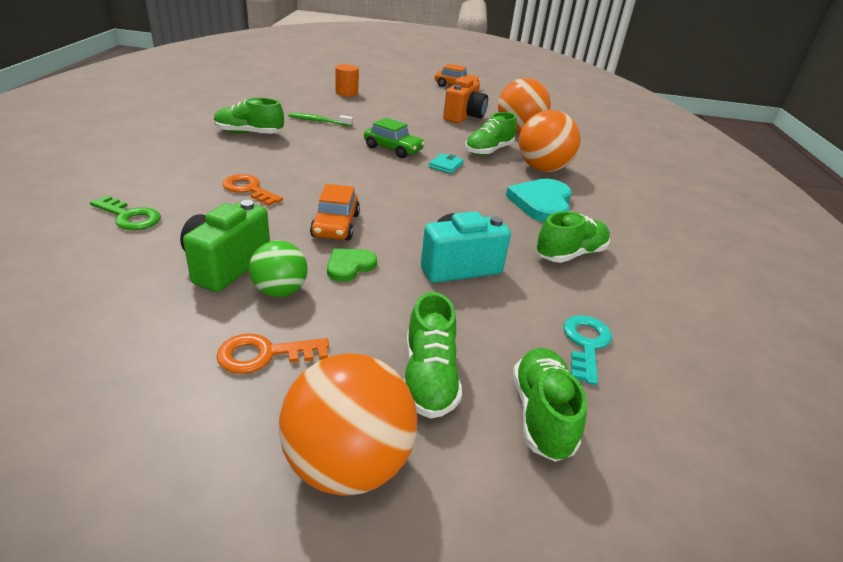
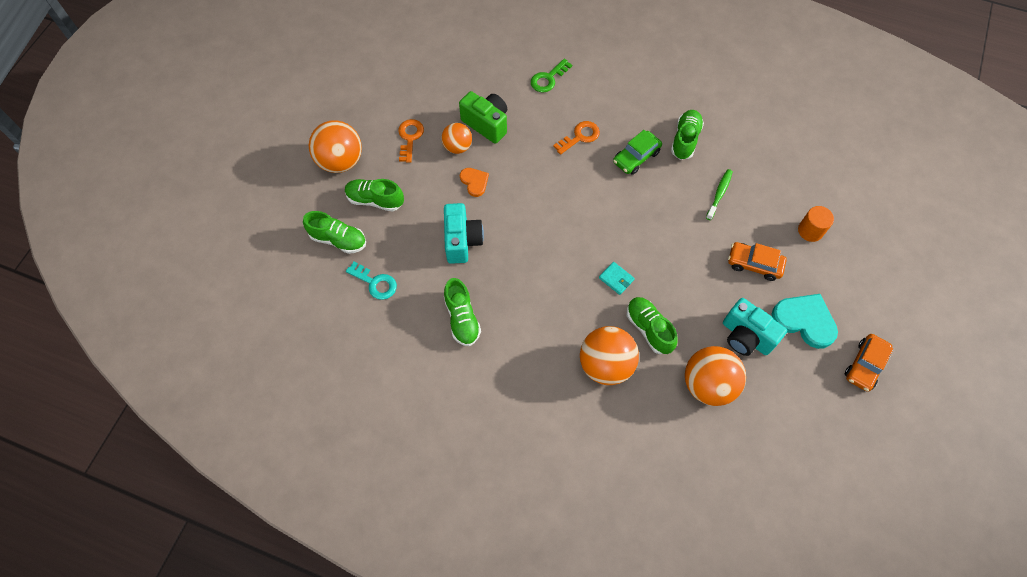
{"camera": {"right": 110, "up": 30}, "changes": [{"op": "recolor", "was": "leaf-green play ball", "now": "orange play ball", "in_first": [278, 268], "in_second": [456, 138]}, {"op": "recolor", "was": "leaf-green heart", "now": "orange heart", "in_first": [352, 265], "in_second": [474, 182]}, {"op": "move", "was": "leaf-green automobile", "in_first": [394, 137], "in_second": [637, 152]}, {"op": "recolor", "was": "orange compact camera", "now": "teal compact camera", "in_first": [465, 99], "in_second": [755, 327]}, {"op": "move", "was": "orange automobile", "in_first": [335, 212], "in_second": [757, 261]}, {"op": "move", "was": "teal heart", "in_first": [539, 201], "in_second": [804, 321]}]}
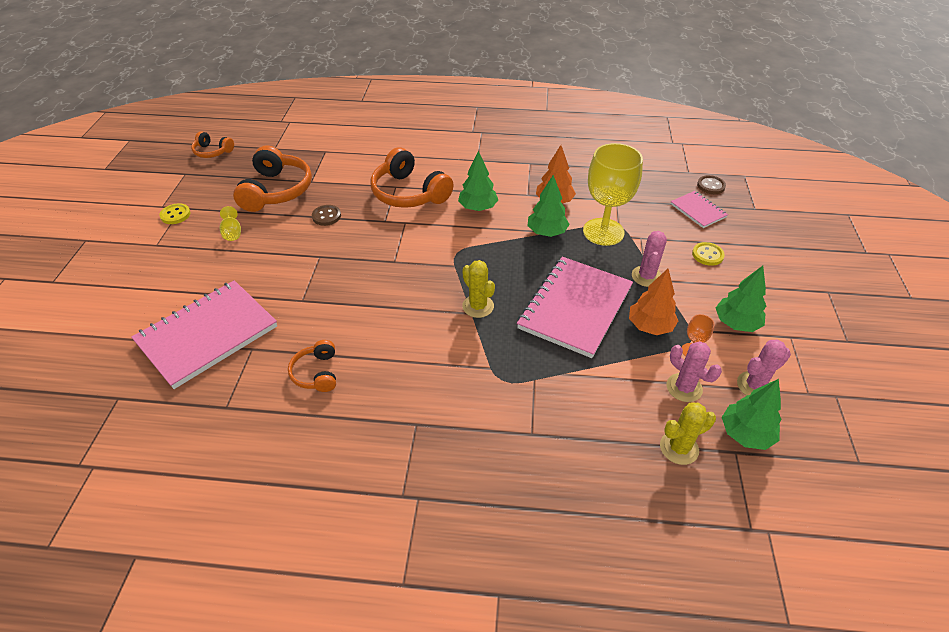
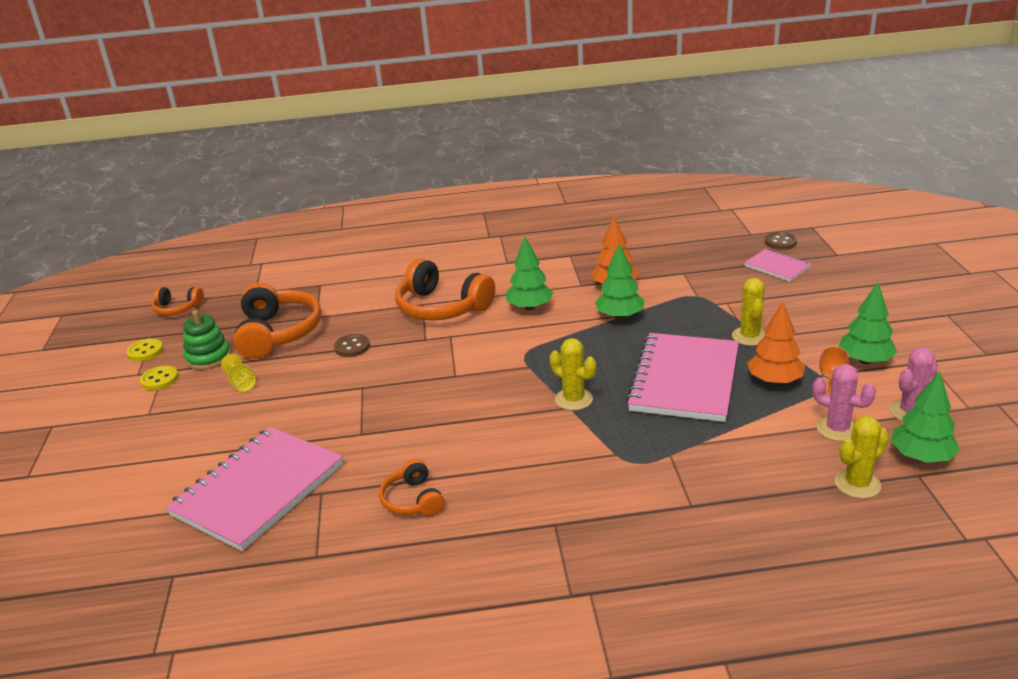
{"camera": {"right": -10, "up": -15}, "changes": [{"op": "move", "was": "yellow button", "in_first": [708, 254], "in_second": [145, 349]}, {"op": "insert", "now": "leaf-green stacking rings", "in_second": [207, 340]}, {"op": "recolor", "was": "rose-pink cactus", "now": "yellow cactus", "in_first": [649, 259], "in_second": [749, 312]}, {"op": "delete", "was": "yellow chalice", "in_first": [613, 194]}]}
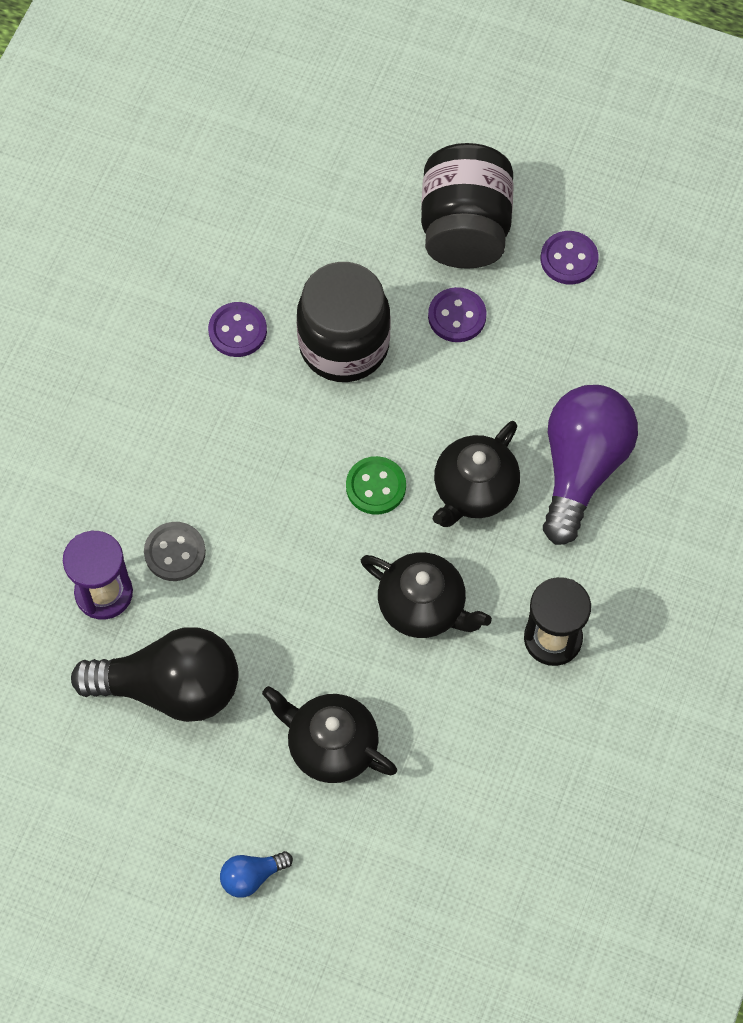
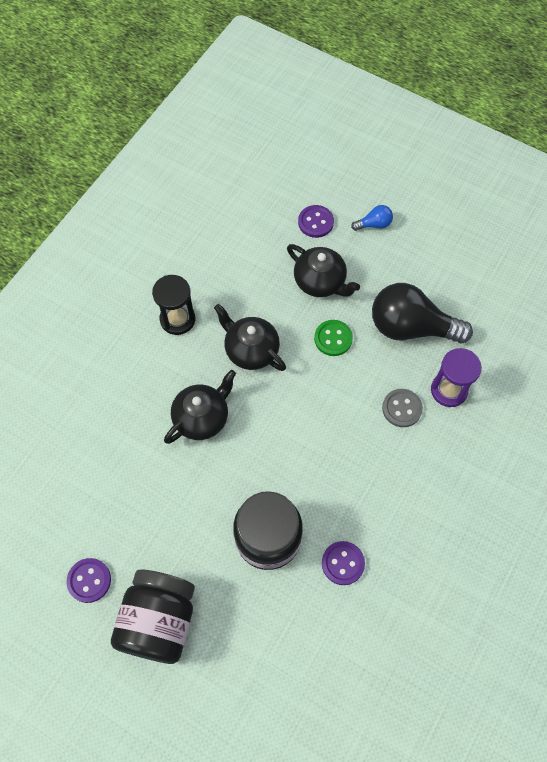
{"camera": {"right": -170, "up": 0}, "changes": [{"op": "move", "was": "purple button", "in_first": [457, 314], "in_second": [316, 221]}, {"op": "move", "was": "leaf-green button", "in_first": [376, 485], "in_second": [333, 338]}, {"op": "delete", "was": "purple light bulb", "in_first": [590, 465]}]}
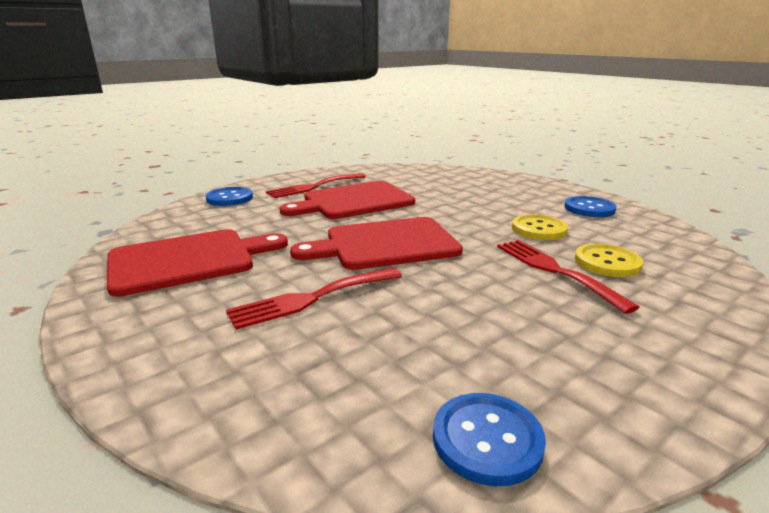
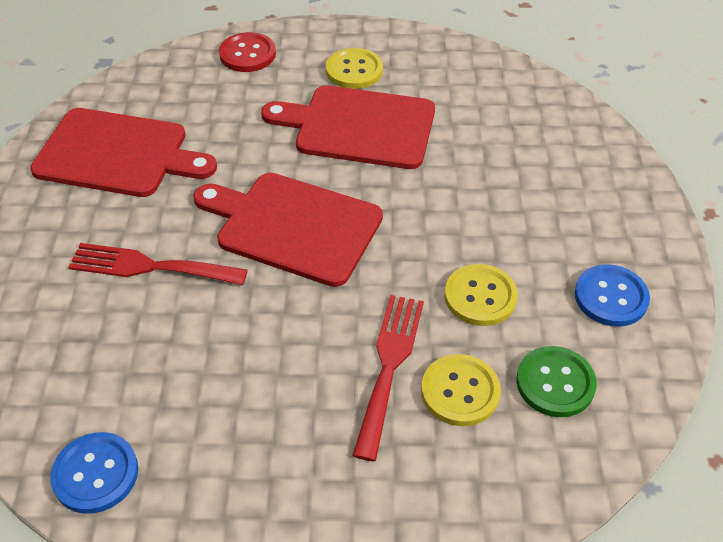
{"camera": {"right": 40, "up": 25}, "changes": [{"op": "recolor", "was": "cobalt button", "now": "scarlet button", "in_first": [229, 196], "in_second": [247, 52]}, {"op": "replace", "was": "scarlet fork", "now": "yellow button", "in_first": [316, 185], "in_second": [354, 68]}, {"op": "insert", "now": "leaf-green button", "in_second": [556, 381]}]}
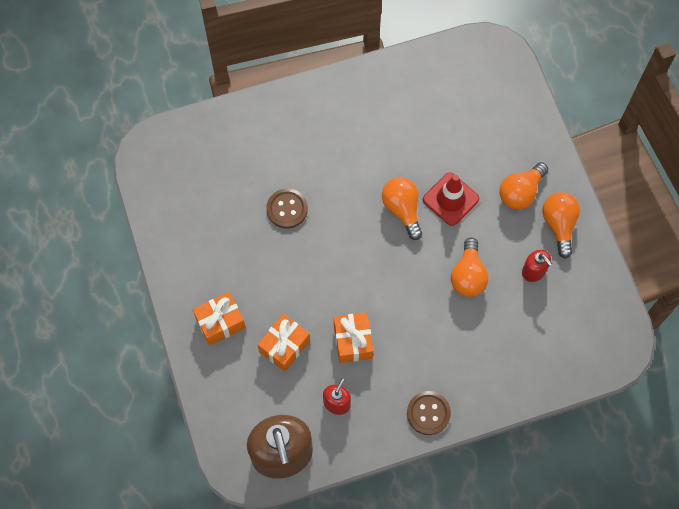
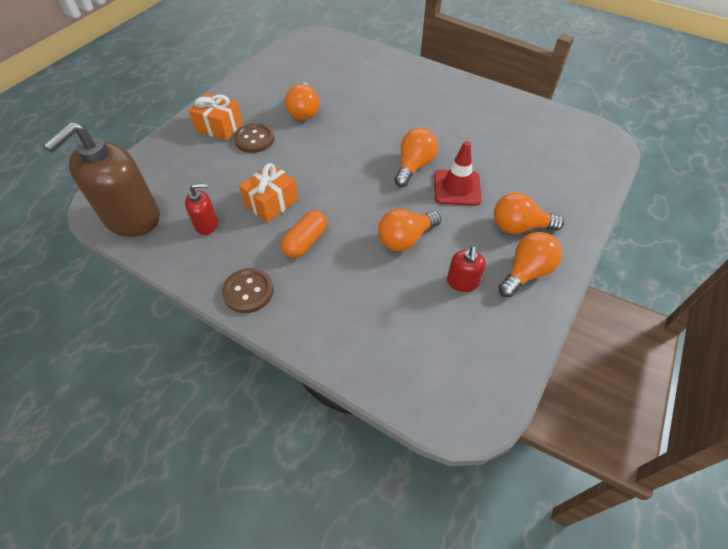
{"camera": {"right": 50, "up": -15}, "changes": [{"op": "move", "was": "russet button", "in_first": [287, 209], "in_second": [254, 138]}, {"op": "insert", "now": "orange pill shape", "in_second": [304, 234]}, {"op": "insert", "now": "orange light bulb", "in_second": [302, 101]}, {"op": "delete", "was": "orange wrapped gift", "in_first": [283, 343]}]}
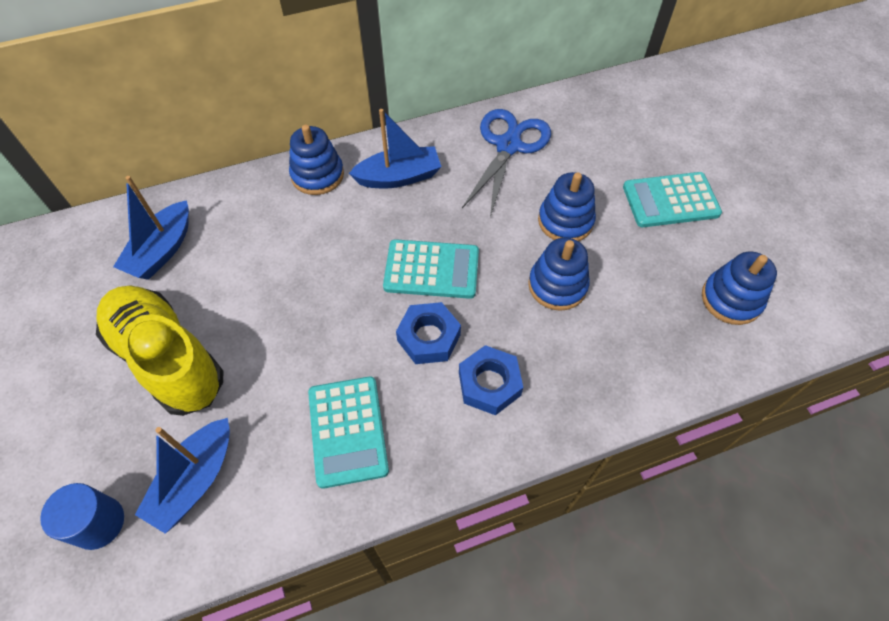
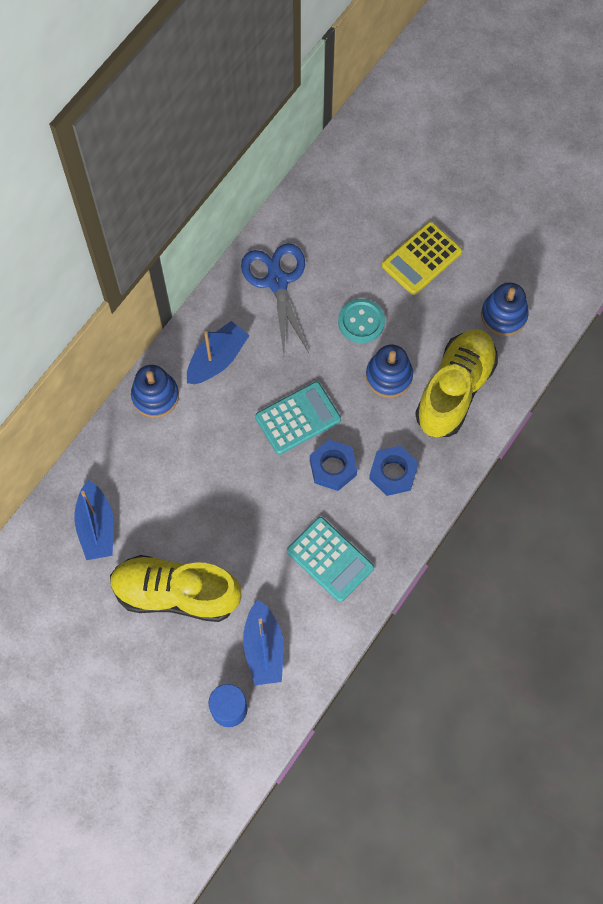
{"camera": {"right": -35, "up": 10}, "changes": [{"op": "replace", "was": "cobalt stacking rings", "now": "teal button", "in_first": [567, 206], "in_second": [361, 321]}, {"op": "recolor", "was": "teal adding machine", "now": "yellow adding machine", "in_first": [672, 199], "in_second": [422, 258]}, {"op": "insert", "now": "yellow shoe", "in_second": [456, 383]}]}
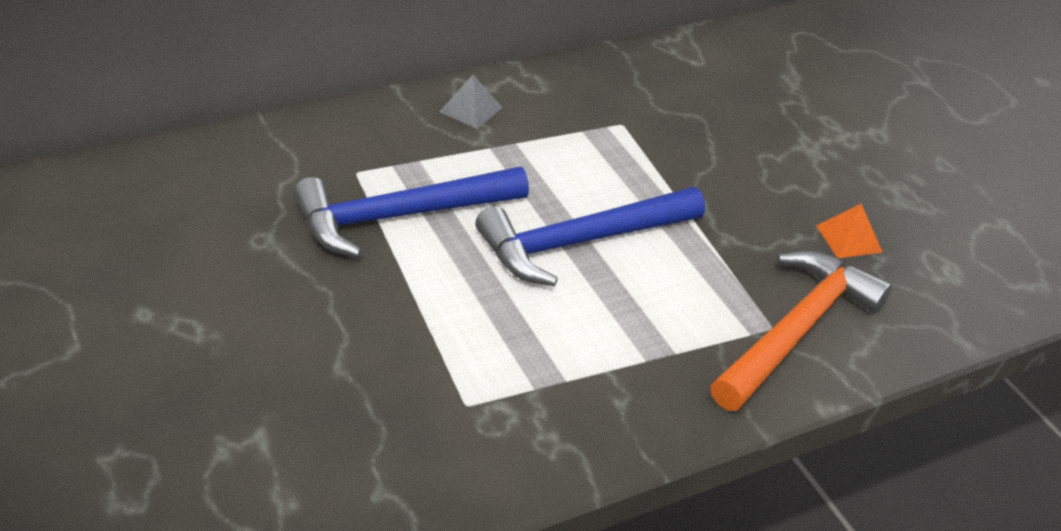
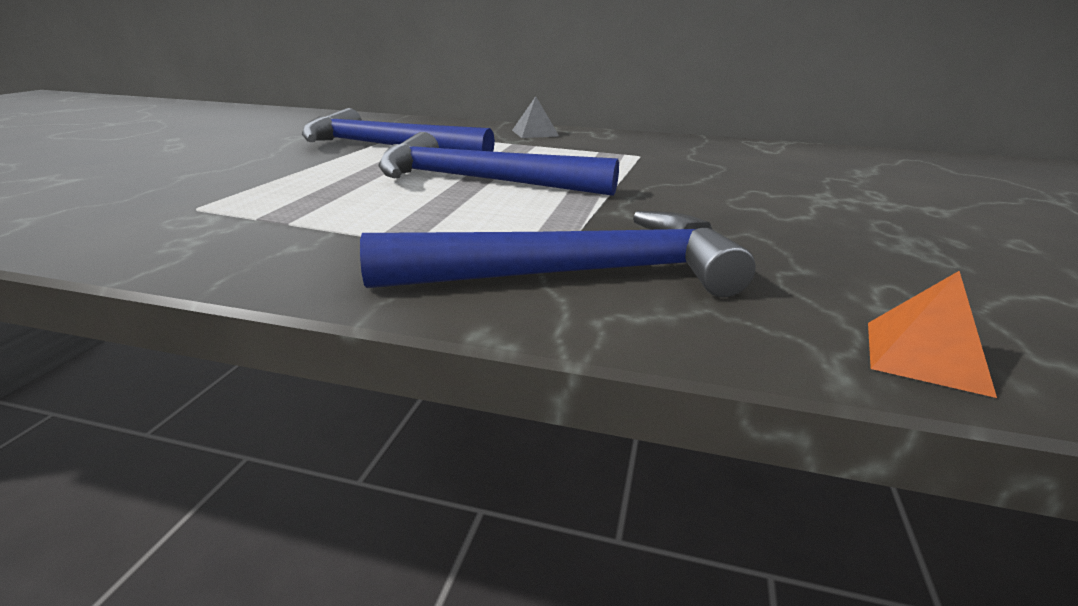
{"camera": {"right": 45, "up": -15}, "changes": [{"op": "recolor", "was": "orange hammer", "now": "cobalt hammer", "in_first": [801, 331], "in_second": [558, 254]}, {"op": "move", "was": "orange pyramid shape", "in_first": [849, 231], "in_second": [932, 334]}]}
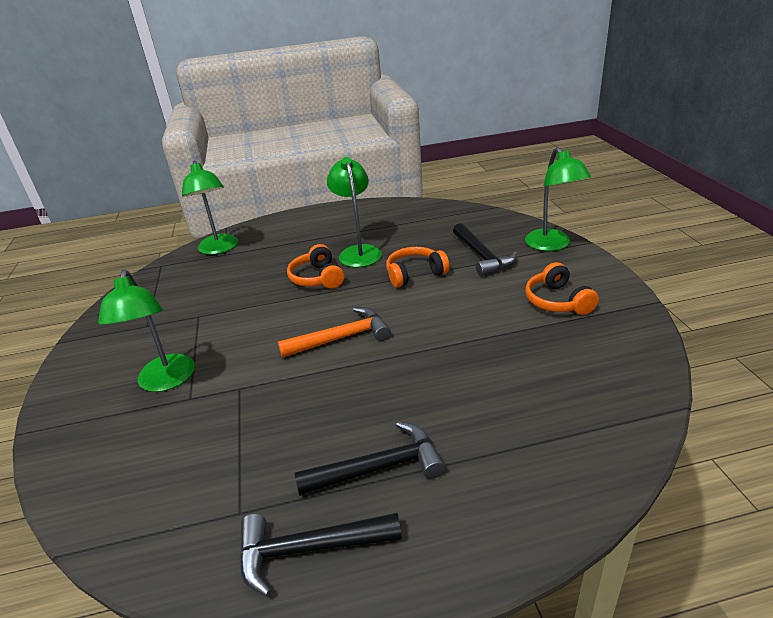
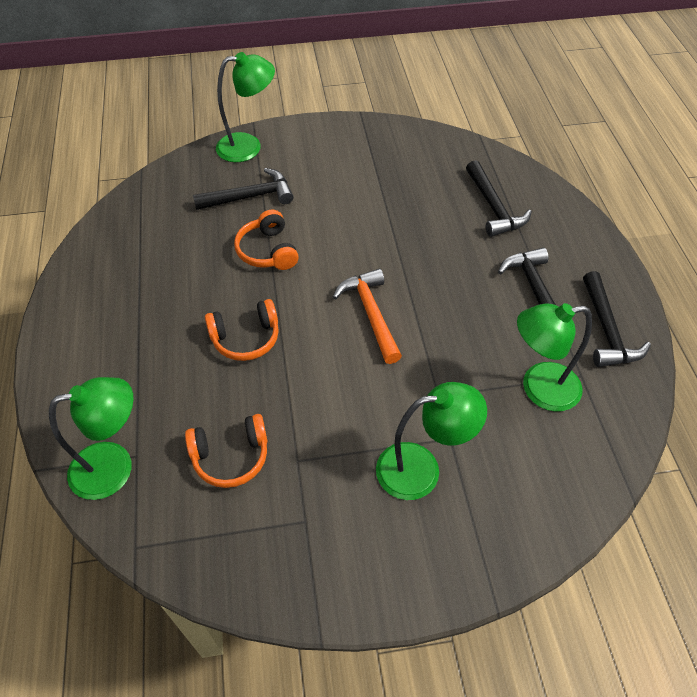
{"camera": {"right": -90, "up": 20}, "changes": [{"op": "move", "was": "orange over-ear headphones", "in_first": [562, 288], "in_second": [226, 451]}, {"op": "insert", "now": "black hammer", "in_second": [499, 198]}, {"op": "move", "was": "leaf-green reading lamp", "in_first": [354, 212], "in_second": [554, 357]}]}
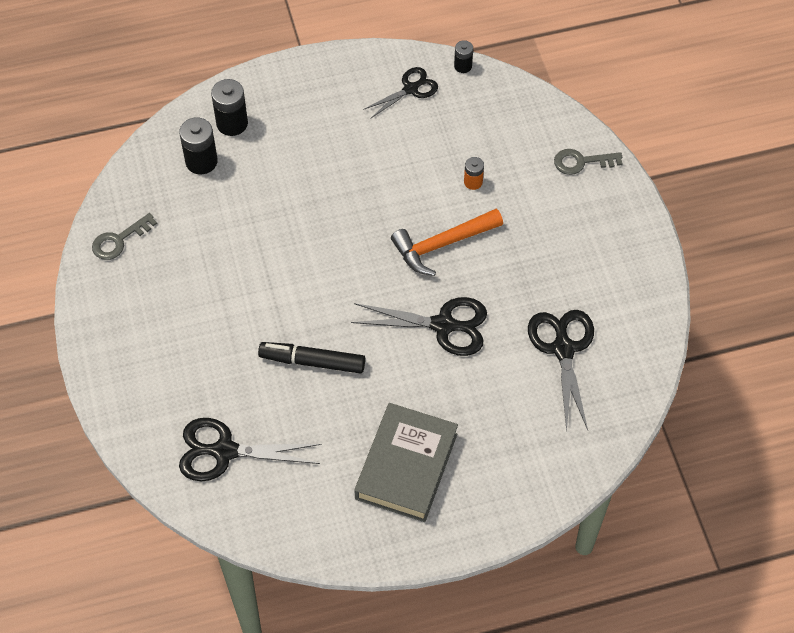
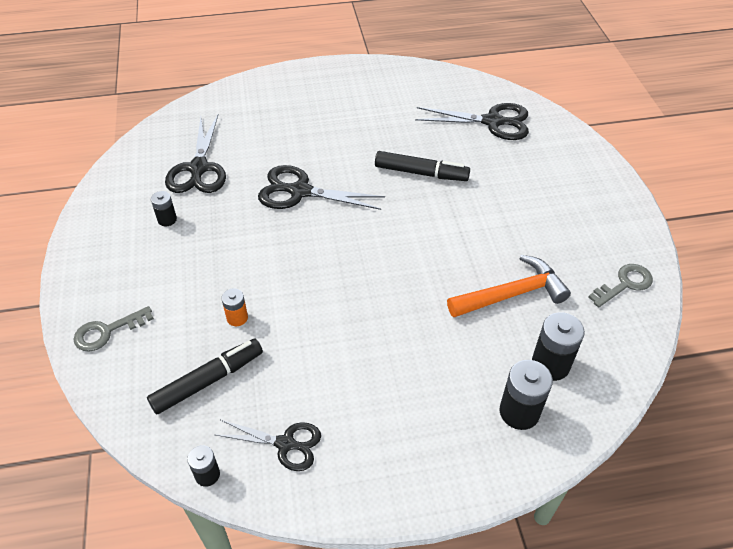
{"camera": {"right": -175, "up": -10}, "changes": [{"op": "rotate", "was": "ash-grey door key", "in_first": [588, 162], "in_second": [113, 329], "clockwise": 150}, {"op": "insert", "now": "black marker", "in_second": [205, 377]}, {"op": "insert", "now": "black AA battery", "in_second": [164, 208]}, {"op": "rotate", "was": "black scissors", "in_first": [400, 93], "in_second": [268, 445], "clockwise": -135}, {"op": "move", "was": "orange hammer", "in_first": [447, 242], "in_second": [509, 286]}, {"op": "delete", "was": "ash-grey hardcover", "in_first": [406, 462]}]}
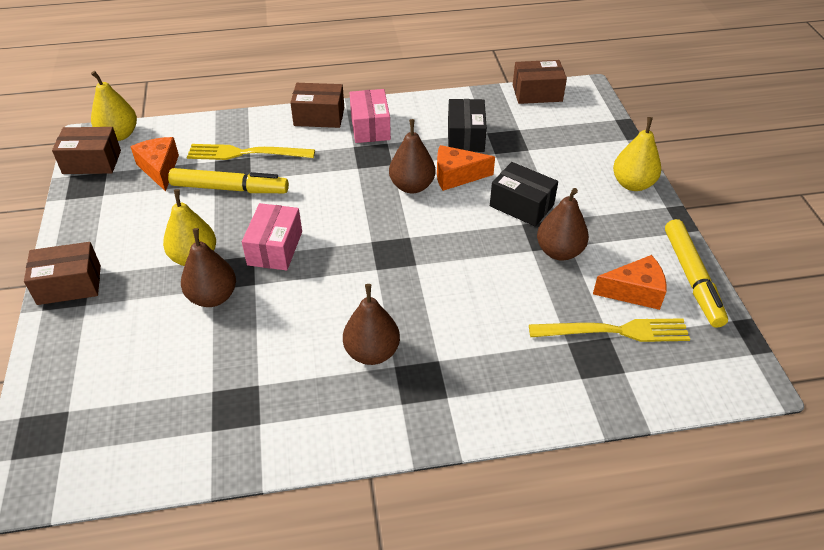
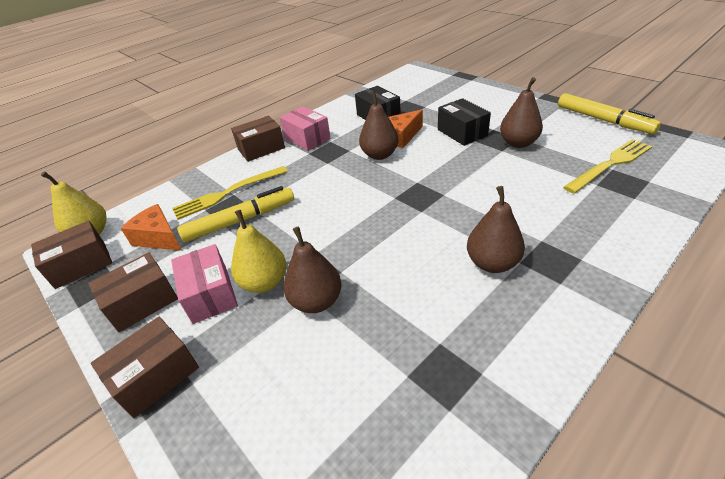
{"camera": {"right": -30, "up": -5}, "changes": [{"op": "move", "was": "russet parcel", "in_first": [540, 82], "in_second": [133, 292]}, {"op": "move", "was": "rose-pink parcel", "in_first": [272, 236], "in_second": [204, 284]}, {"op": "rotate", "was": "black parcel", "in_first": [524, 194], "in_second": [464, 122], "clockwise": 60}, {"op": "delete", "was": "orange cheese", "in_first": [630, 282]}, {"op": "delete", "was": "yellow pear fruit", "in_first": [637, 154]}]}
